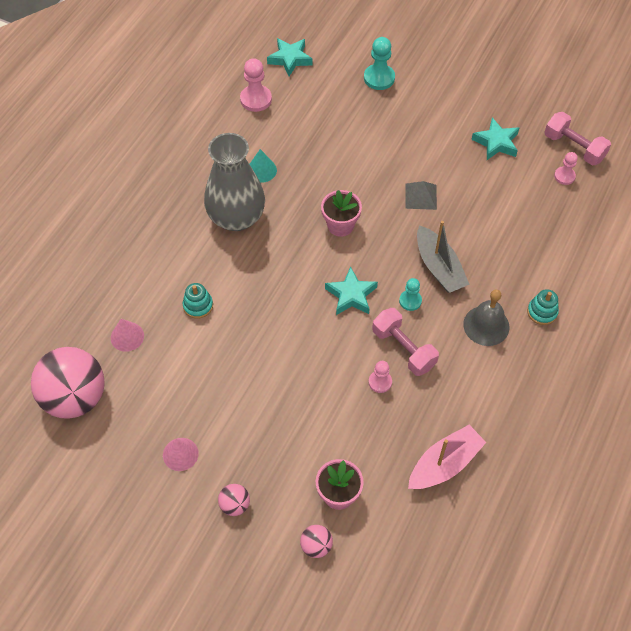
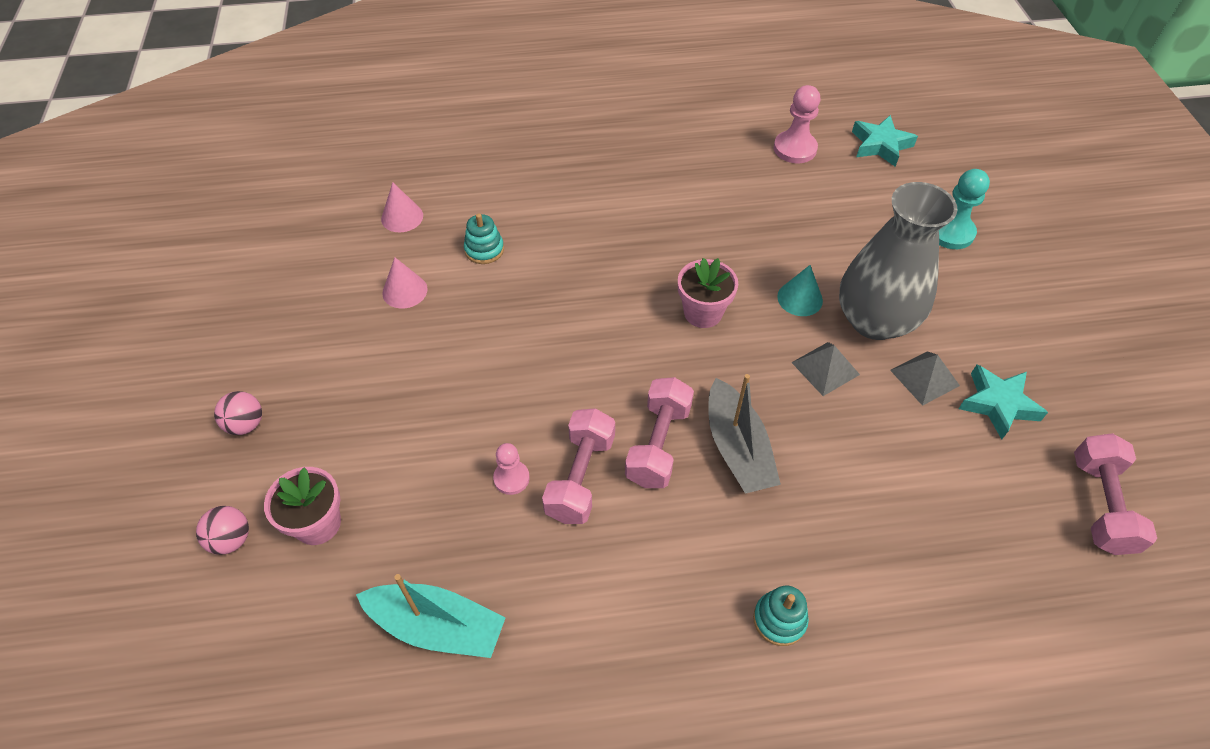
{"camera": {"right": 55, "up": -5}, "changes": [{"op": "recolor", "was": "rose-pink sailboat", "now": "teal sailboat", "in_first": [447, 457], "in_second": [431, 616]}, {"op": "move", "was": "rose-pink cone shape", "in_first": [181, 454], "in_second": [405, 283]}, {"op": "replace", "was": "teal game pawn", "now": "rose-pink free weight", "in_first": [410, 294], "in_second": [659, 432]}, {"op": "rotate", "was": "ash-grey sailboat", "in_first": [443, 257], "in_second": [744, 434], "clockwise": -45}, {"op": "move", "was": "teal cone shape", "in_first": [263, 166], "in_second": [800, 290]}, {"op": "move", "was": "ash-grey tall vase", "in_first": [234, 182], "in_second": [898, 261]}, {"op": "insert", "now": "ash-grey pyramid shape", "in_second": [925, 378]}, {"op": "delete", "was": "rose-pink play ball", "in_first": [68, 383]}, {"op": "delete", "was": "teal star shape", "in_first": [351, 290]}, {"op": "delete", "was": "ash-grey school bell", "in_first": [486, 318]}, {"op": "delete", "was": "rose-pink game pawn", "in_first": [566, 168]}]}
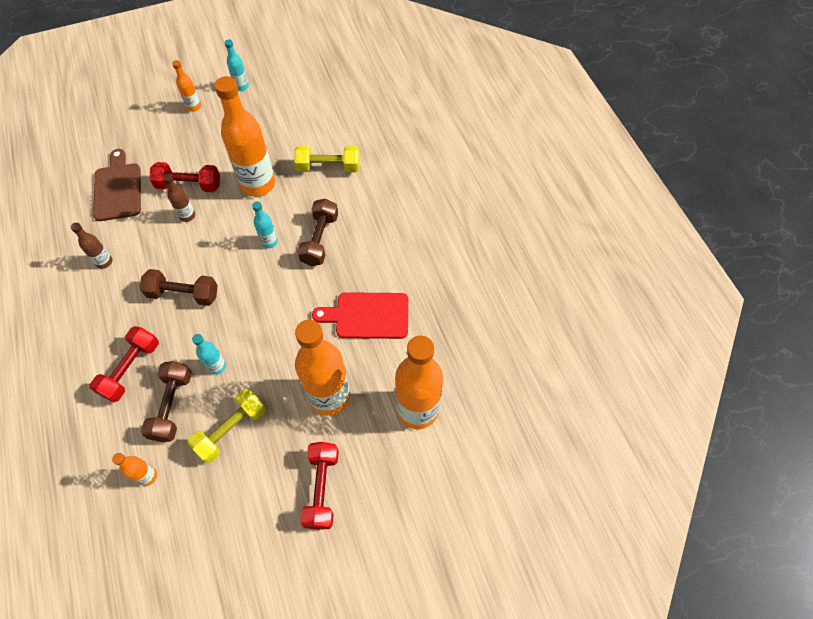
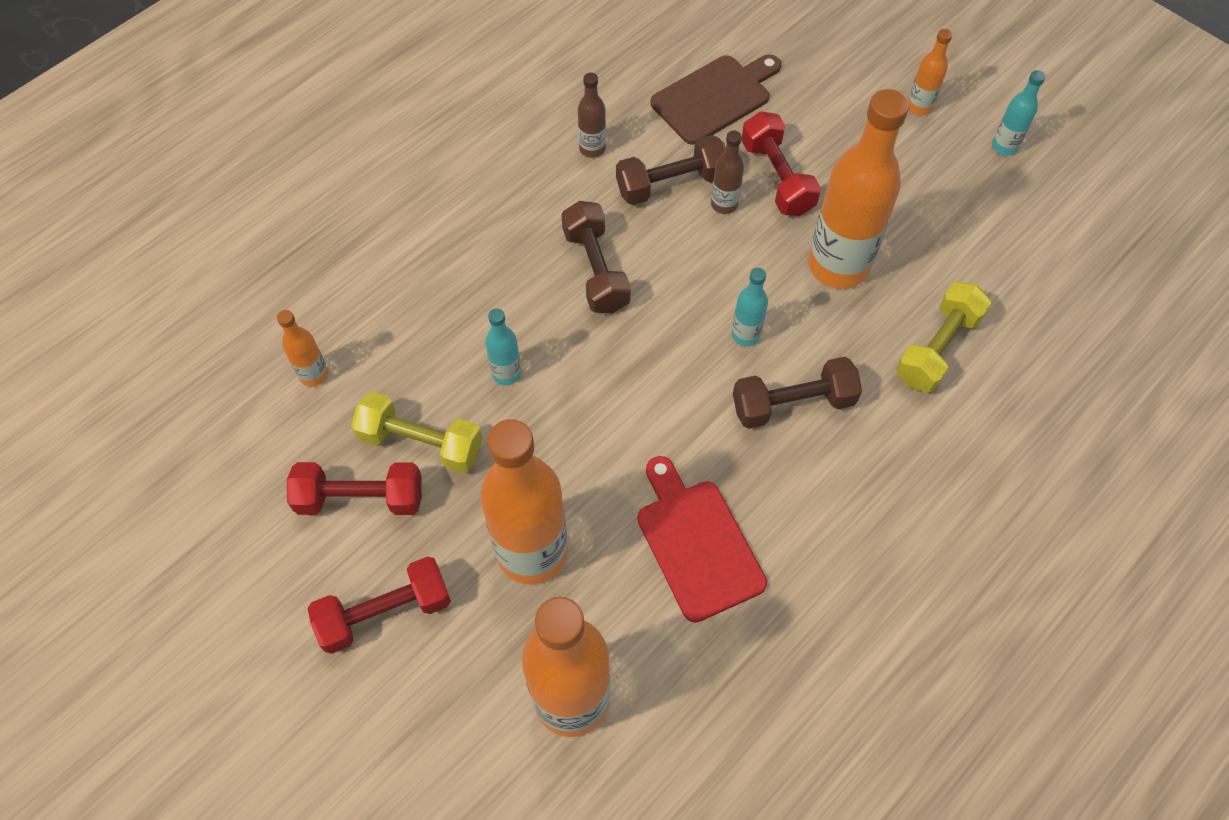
{"camera": {"right": 65, "up": 0}, "changes": [{"op": "move", "was": "scarlet free weight", "in_first": [124, 364], "in_second": [354, 488]}, {"op": "move", "was": "russet free weight", "in_first": [166, 401], "in_second": [671, 170]}, {"op": "rotate", "was": "yellow free weight", "in_first": [326, 158], "in_second": [943, 337], "clockwise": 60}]}
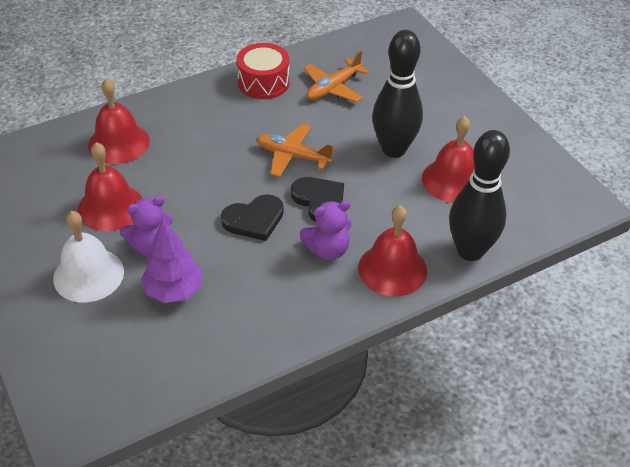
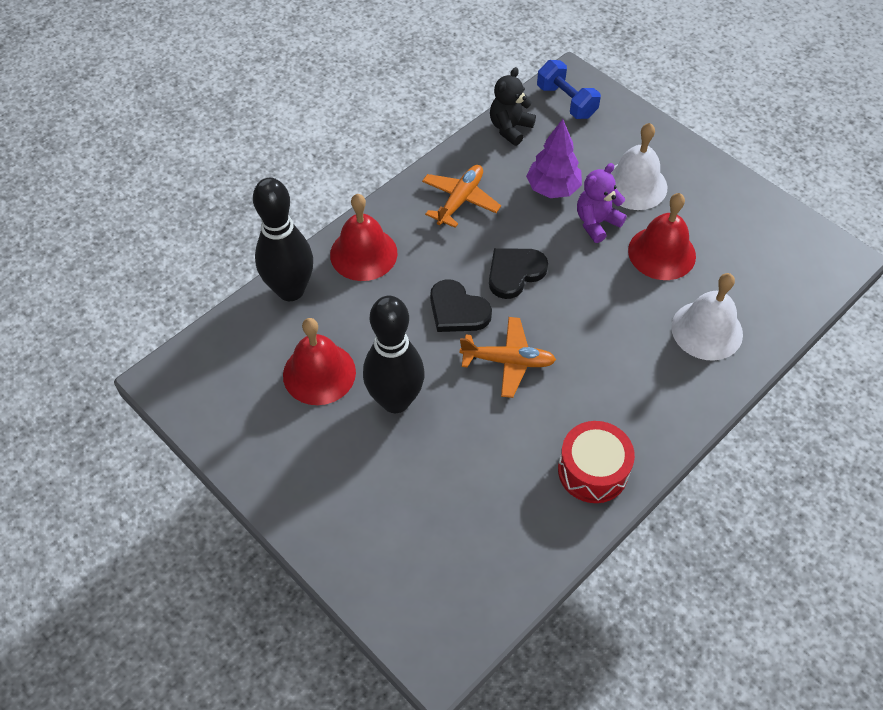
{"camera": {"right": 165, "up": 10}, "changes": [{"op": "move", "was": "orange toy plane", "in_first": [336, 76], "in_second": [461, 196]}, {"op": "insert", "now": "black teddy", "in_second": [513, 106]}, {"op": "insert", "now": "cobalt free weight", "in_second": [569, 89]}, {"op": "recolor", "was": "scarlet school bell", "now": "white school bell", "in_first": [119, 121], "in_second": [707, 317]}, {"op": "delete", "was": "purple teddy", "in_first": [326, 230]}]}
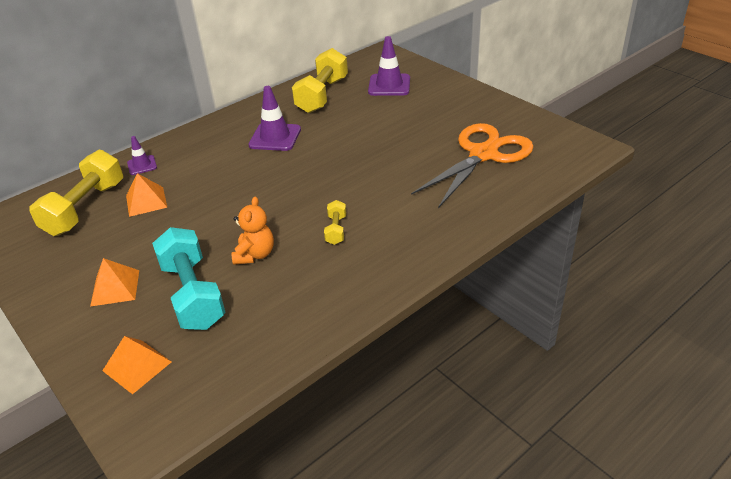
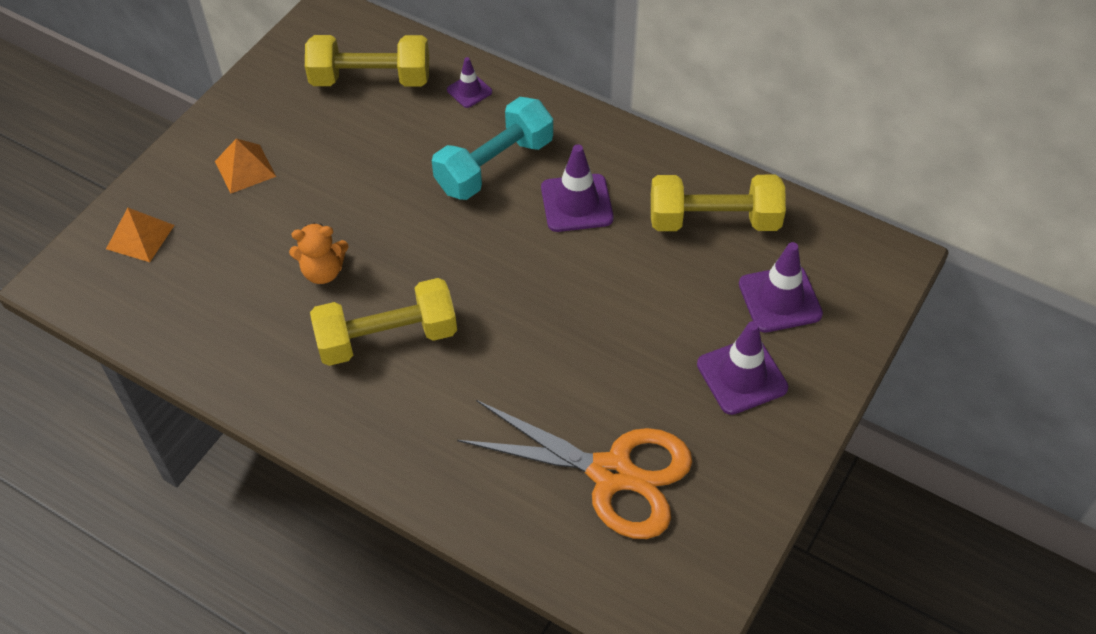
{"camera": {"right": 70, "up": 15}, "changes": [{"op": "resize", "was": "yellow free weight", "in_first": [335, 222], "in_second": [383, 322], "ratio": 2.13}, {"op": "move", "was": "teal free weight", "in_first": [189, 278], "in_second": [492, 148]}, {"op": "insert", "now": "purple traffic cone", "in_second": [742, 368]}, {"op": "delete", "was": "orange pyramid shape", "in_first": [147, 195]}]}
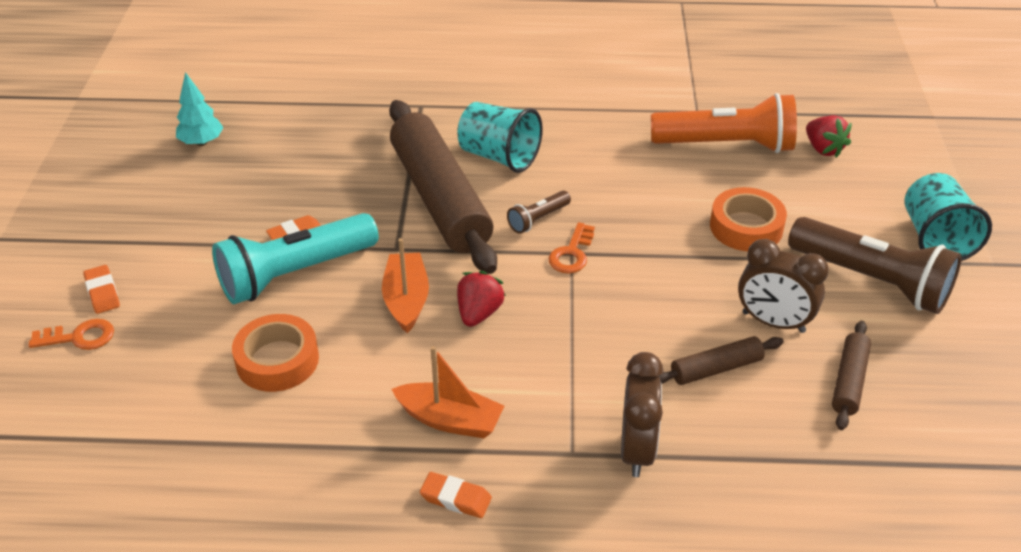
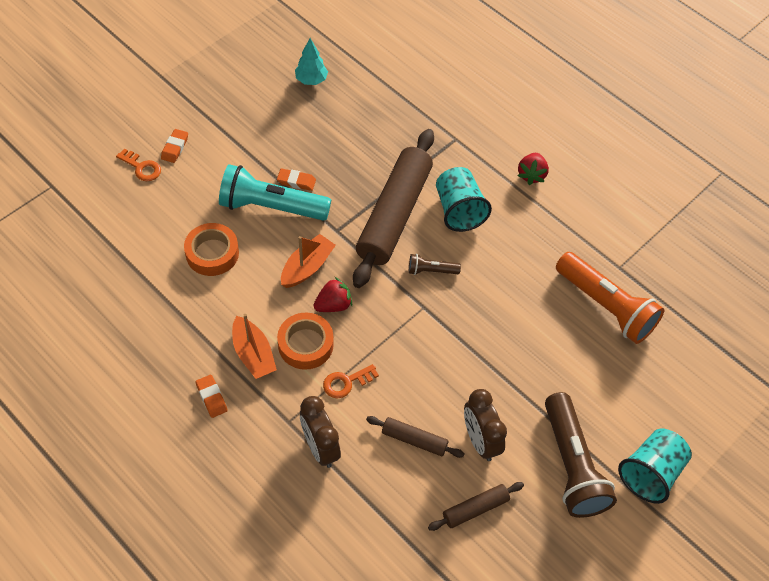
{"camera": {"right": 40, "up": 15}, "changes": [{"op": "move", "was": "orange sticky tape", "in_first": [748, 219], "in_second": [305, 341]}, {"op": "rotate", "was": "russet clock", "in_first": [642, 414], "in_second": [320, 432], "clockwise": 105}, {"op": "move", "was": "orange door key", "in_first": [571, 248], "in_second": [351, 381]}, {"op": "move", "was": "scarlet berry", "in_first": [829, 136], "in_second": [533, 169]}]}
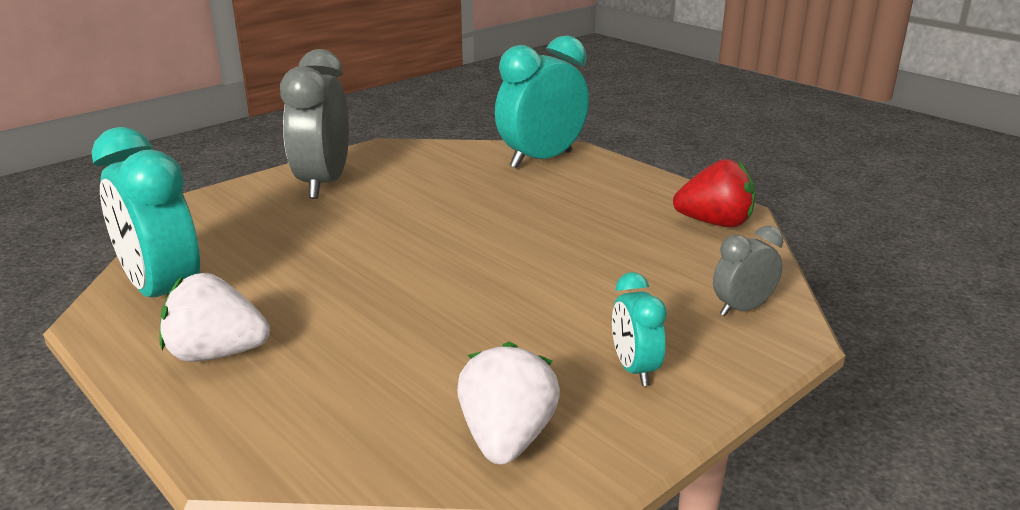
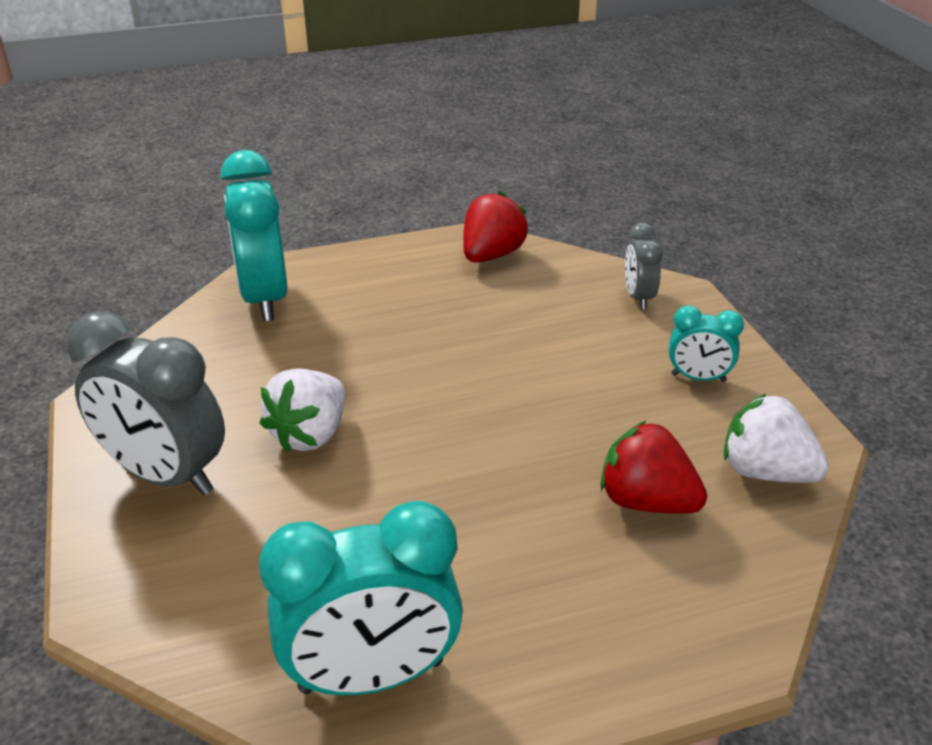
{"camera": {"right": -65, "up": 10}, "changes": [{"op": "move", "was": "white berry", "in_first": [215, 317], "in_second": [302, 410]}, {"op": "insert", "now": "scarlet berry", "in_second": [653, 467]}]}
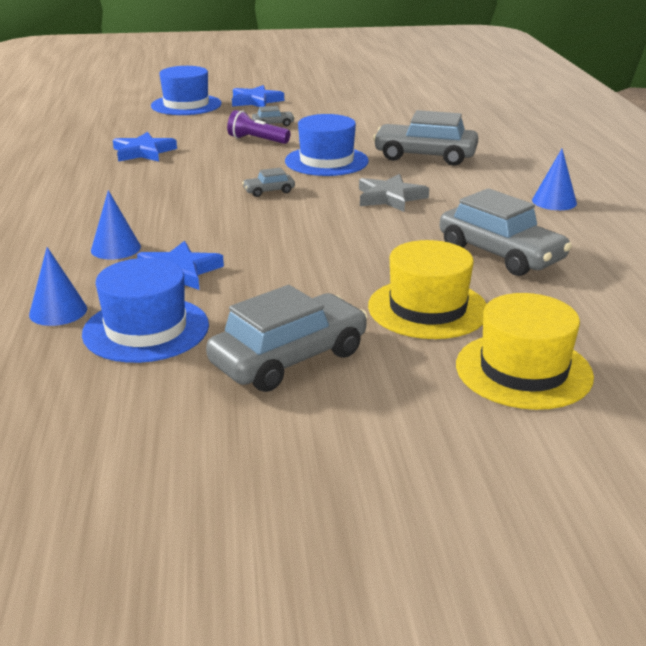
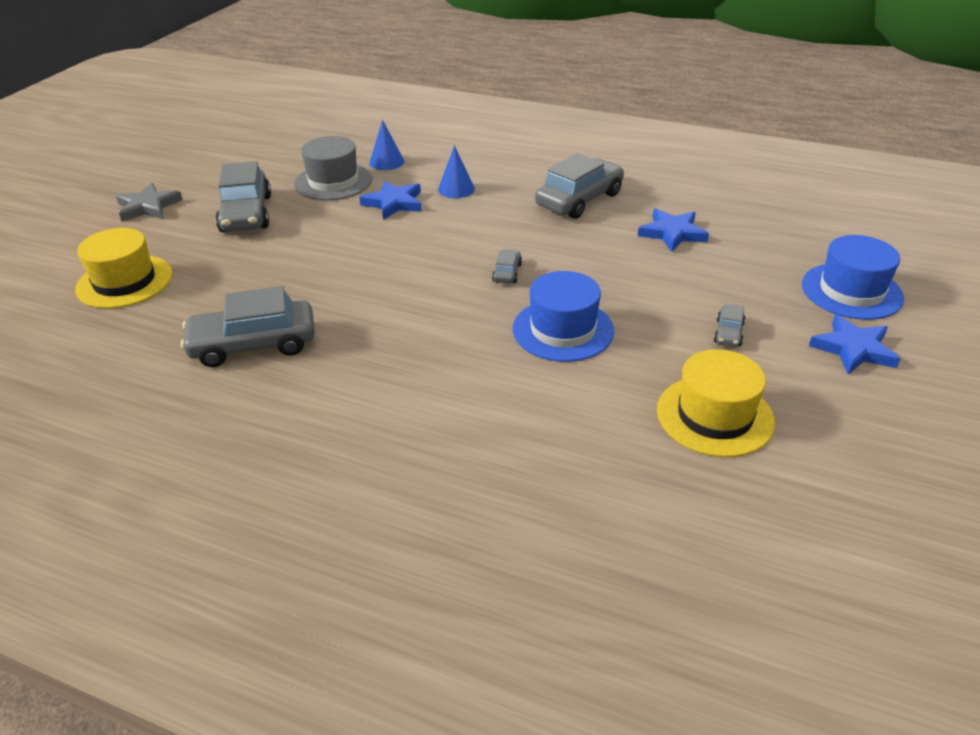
{"camera": {"right": 120, "up": 10}, "changes": [{"op": "move", "was": "ash-grey star shape", "in_first": [394, 193], "in_second": [149, 202]}, {"op": "recolor", "was": "cobalt tall hat", "now": "ash-grey tall hat", "in_first": [145, 310], "in_second": [333, 168]}, {"op": "move", "was": "ash-grey automobile", "in_first": [425, 138], "in_second": [579, 186]}, {"op": "move", "was": "yellow tall hat", "in_first": [427, 289], "in_second": [716, 403]}, {"op": "delete", "was": "purple torch", "in_first": [258, 127]}, {"op": "delete", "was": "cobalt cone shape", "in_first": [554, 179]}]}
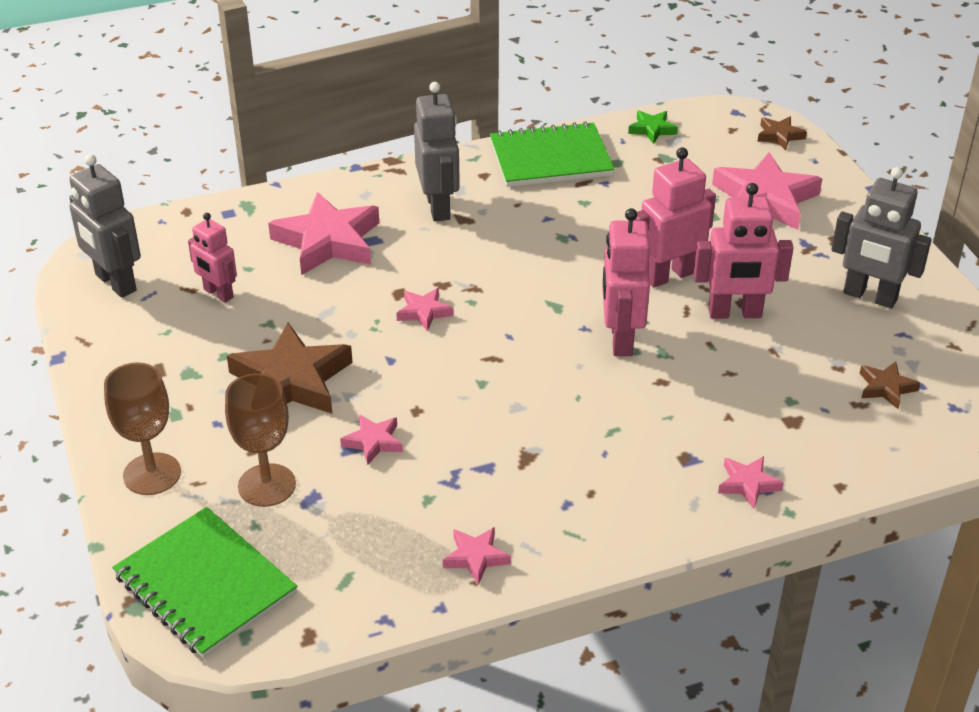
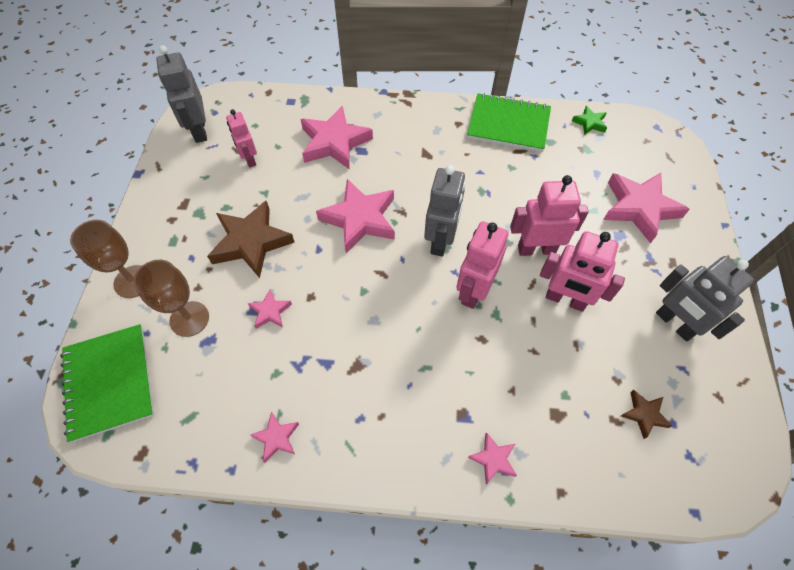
{"camera": {"right": 25, "up": 20}, "changes": [{"op": "resize", "was": "rose-pink star shape", "in_first": [425, 310], "in_second": [355, 216], "ratio": 2.08}, {"op": "move", "was": "ash-grey robot", "in_first": [437, 151], "in_second": [444, 211]}, {"op": "delete", "was": "russet star shape", "in_first": [782, 133]}]}
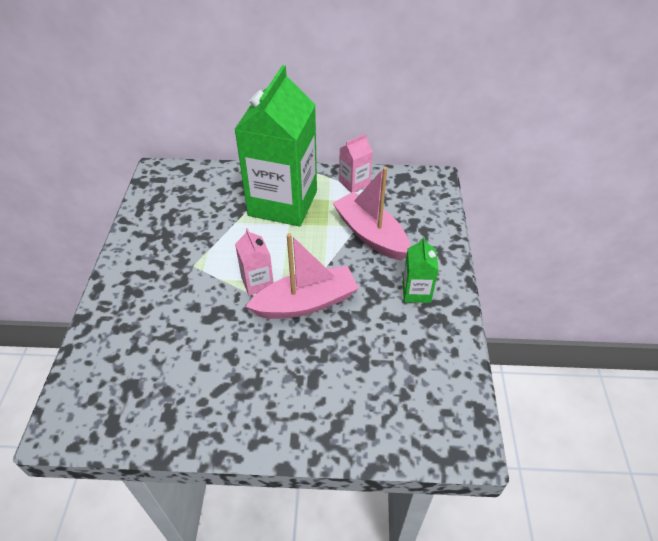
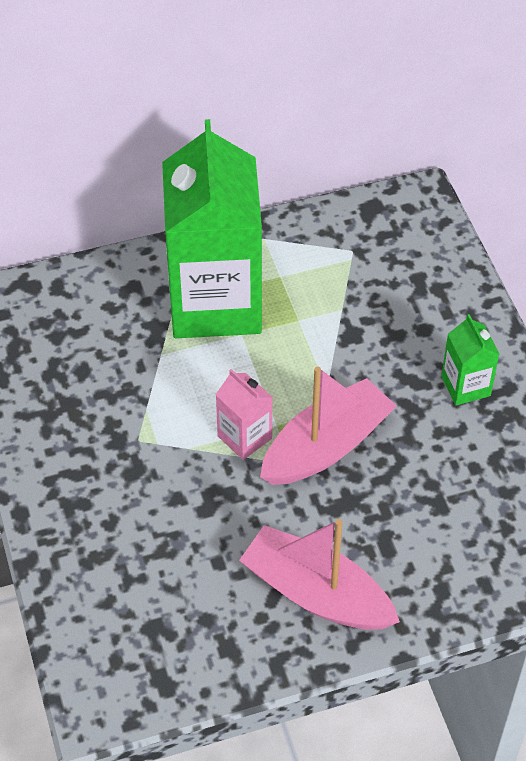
{"camera": {"right": -20, "up": 5}, "changes": [{"op": "move", "was": "rose-pink sailboat", "in_first": [372, 213], "in_second": [319, 574]}, {"op": "delete", "was": "rose-pink carton", "in_first": [356, 163]}]}
